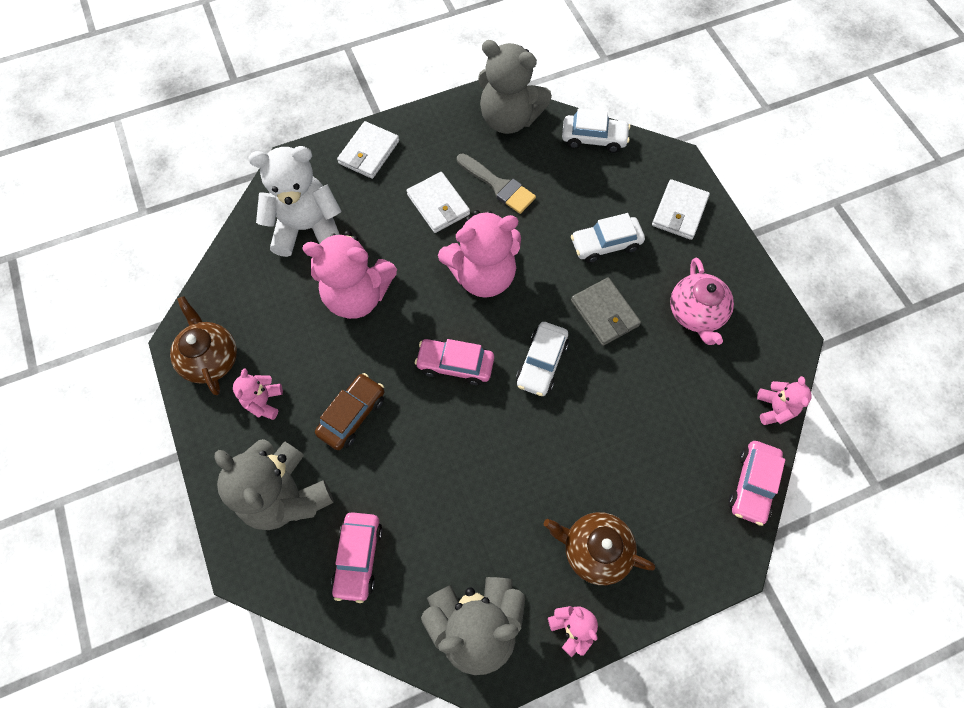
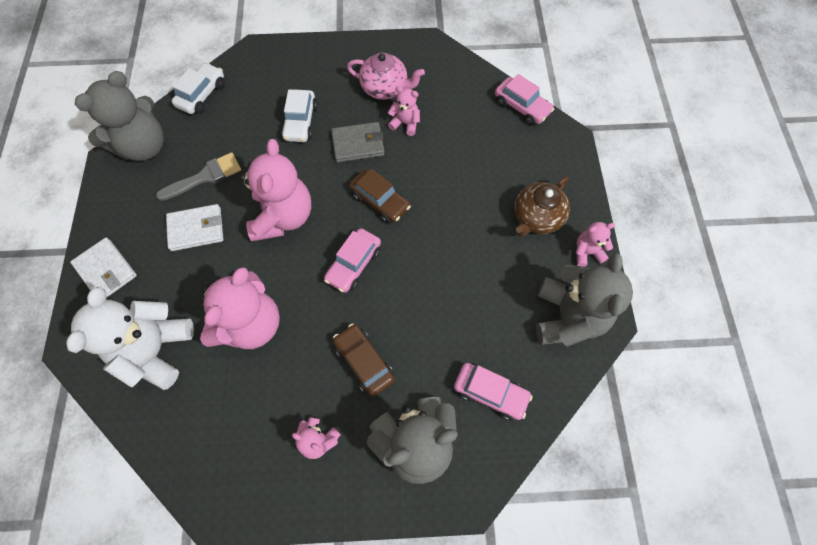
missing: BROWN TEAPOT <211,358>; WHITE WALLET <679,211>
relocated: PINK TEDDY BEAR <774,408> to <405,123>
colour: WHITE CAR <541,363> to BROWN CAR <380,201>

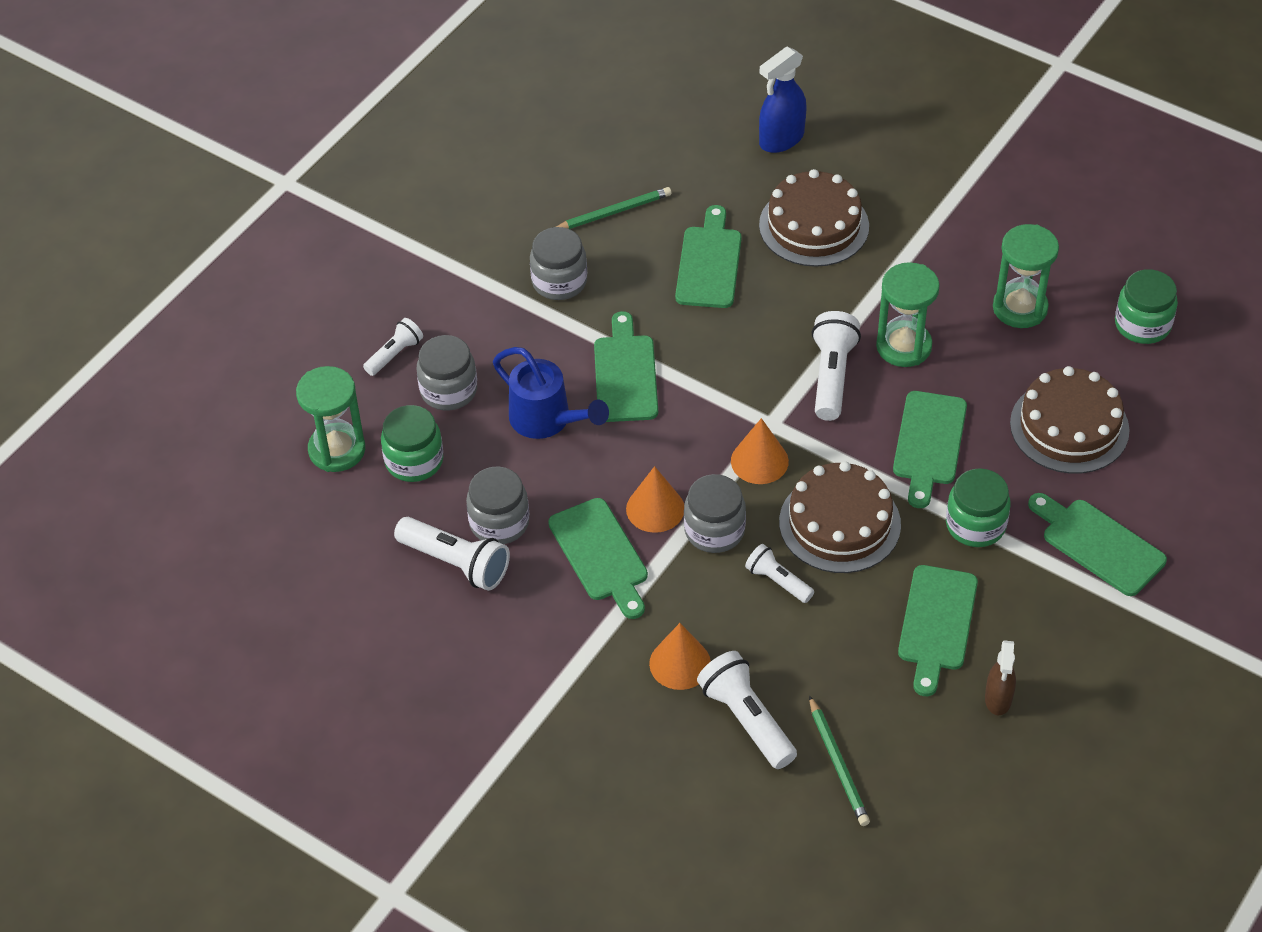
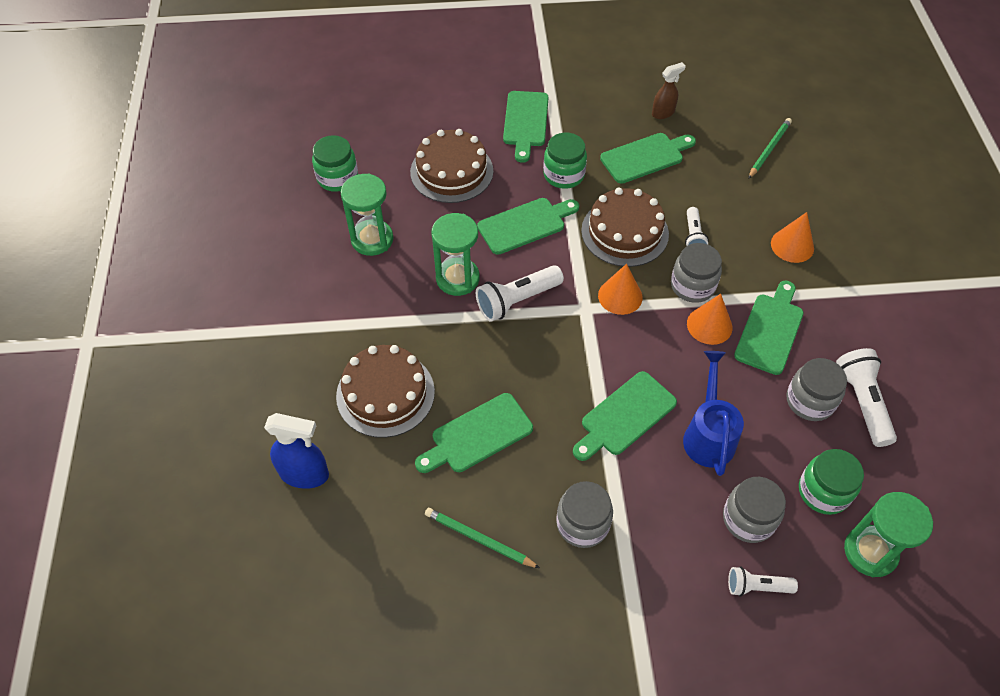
missing: WHITE FLASHLIGHT <746,720>

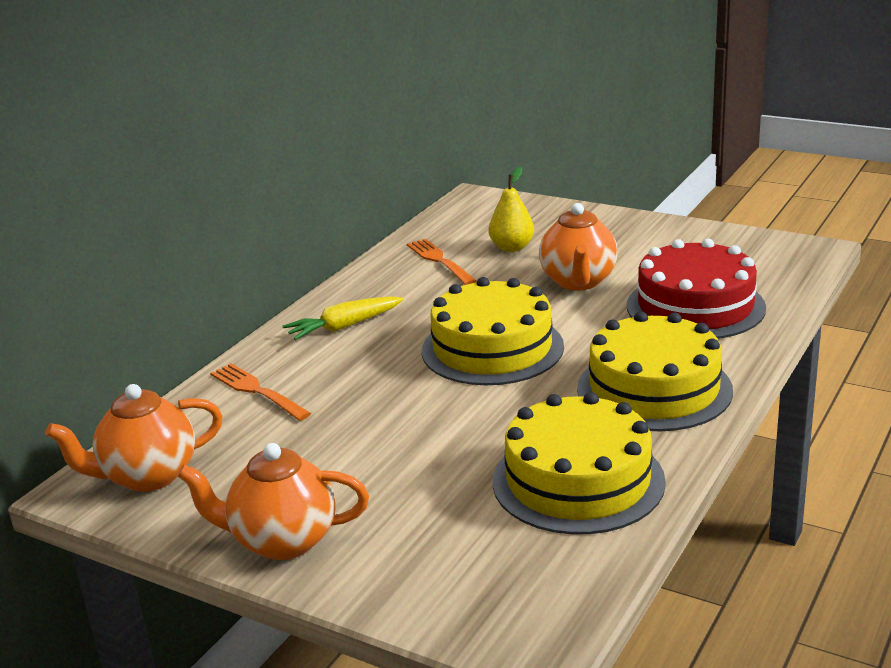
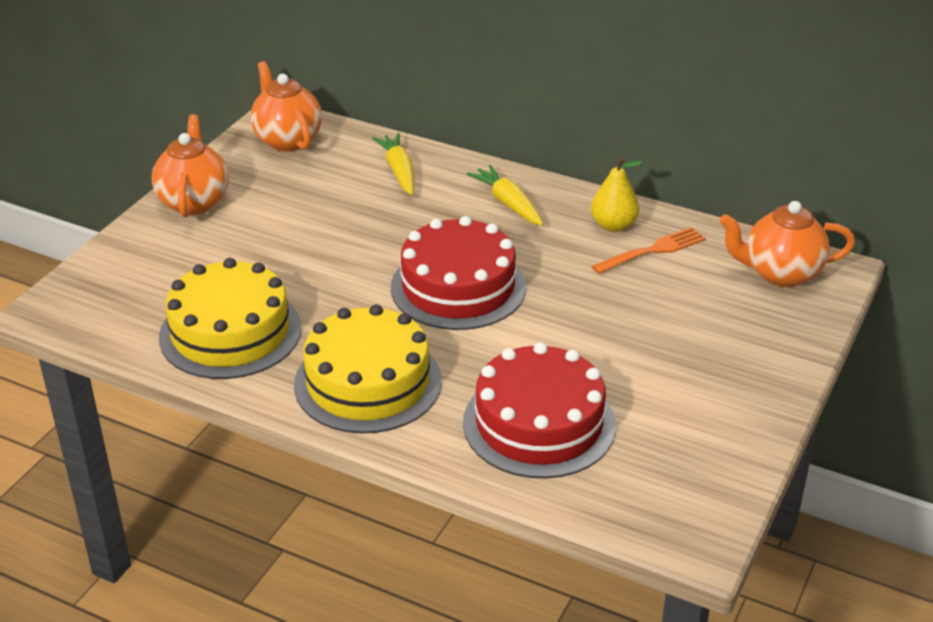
relocated: YELLOW PEAR <512,248> to <613,225>; ORANGE TEAPOT <578,282> to <780,273>
exchanged: ORANGE FORK <258,391> to YELLOW CARROT <399,171>
colour: YELLOW CAKE <492,348> to RED CAKE <458,287>

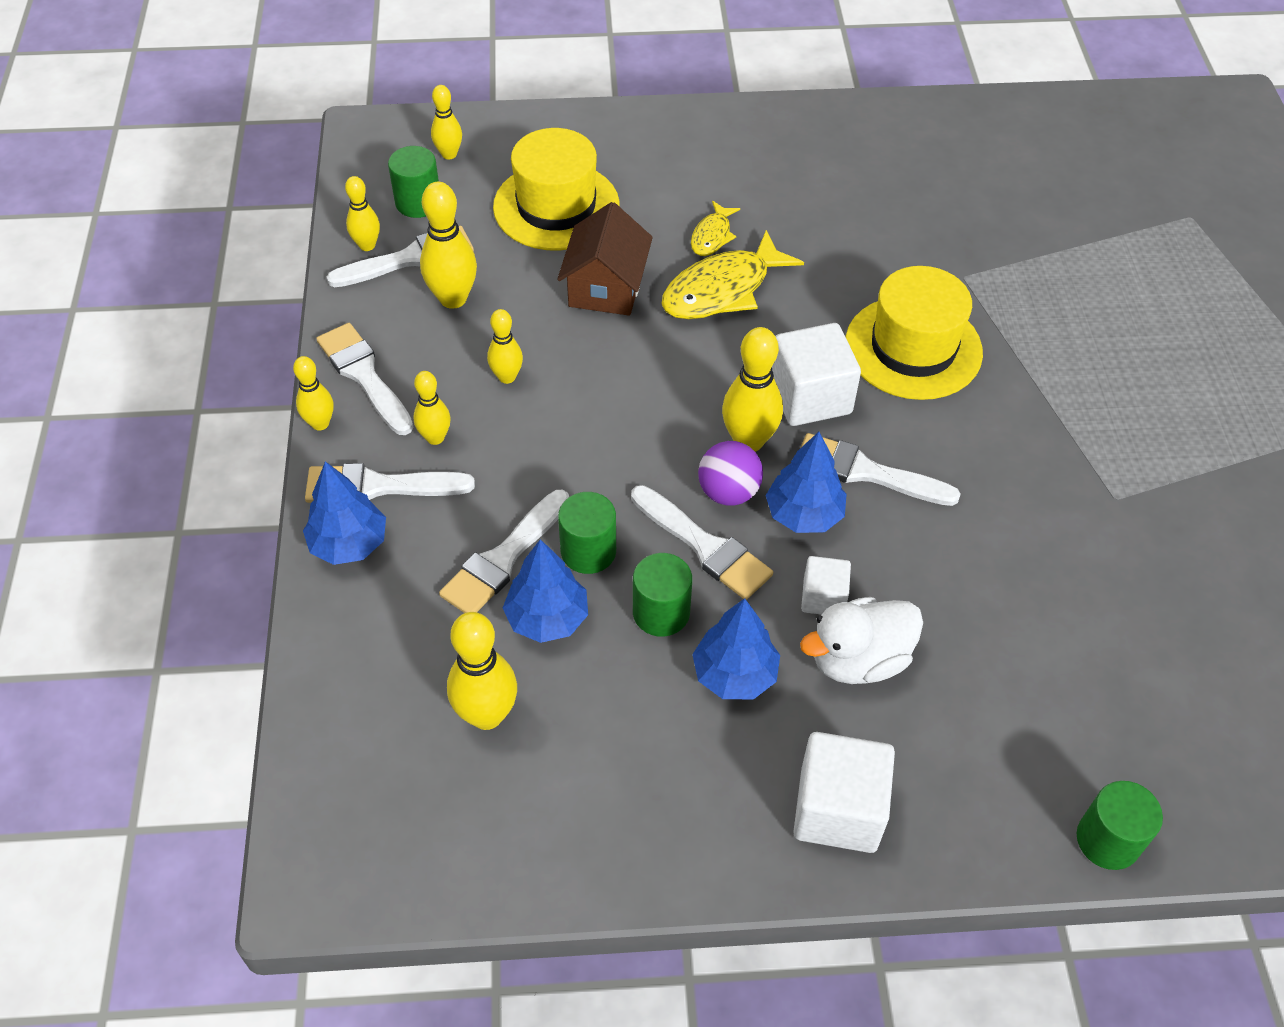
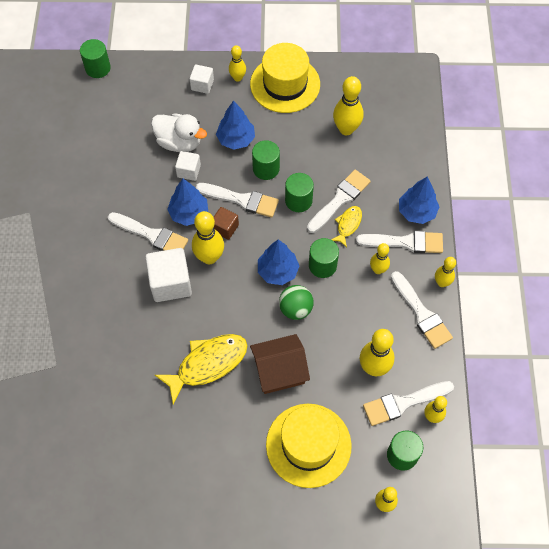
appeared: GREEN BALL <295,309>; GREEN CYLINDER <322,265>
relocated: YELLOW BOWLING PIN <507,377> to <237,78>; YELLOW HAT <913,348> to <285,84>; BLUE TREE <547,618> to <278,271>; YELLOW FISH <712,236> to <348,225>
exchanged: PURPLE BALL <728,492> to BROWN CUBE <225,228>
spun: WHITE DUCK <858,659> = <179,142> 45 degrees clockwise; WHITE BRUSH <704,546> = <241,200> 150 degrees clockwise; BROWN HOUSE <606,287> = <279,371> 60 degrees clockwise
size: WHITE CUBE <838,809> = <202,85> x0.56

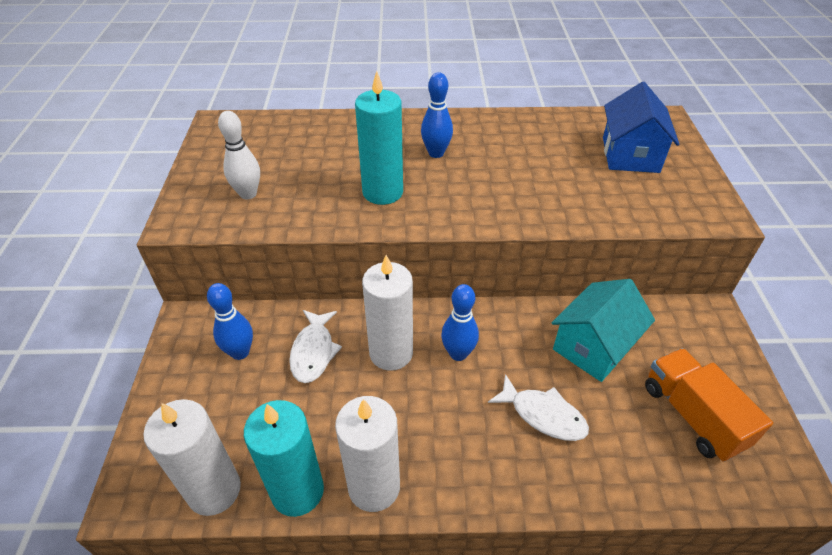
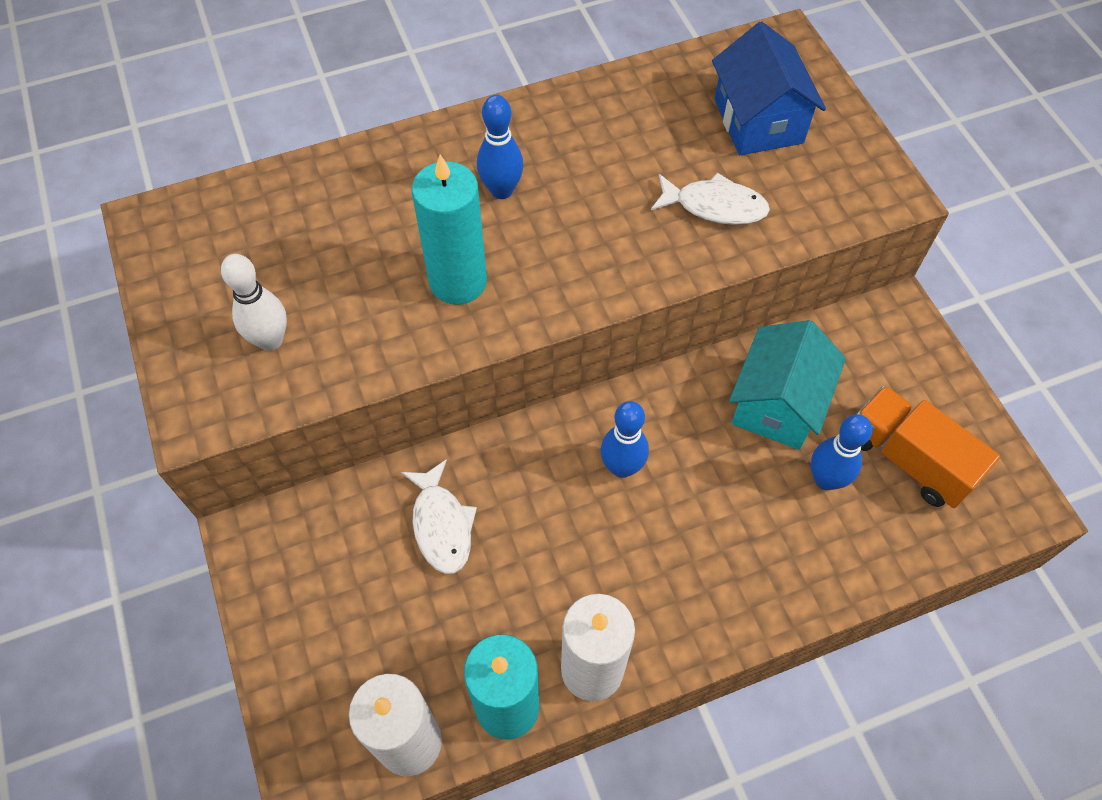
missing: WHITE CANDLE <391,353>
relocated: WHITE FISH <543,415> to <715,206>; BLUE BOWLING PIN <240,352> to <825,479>

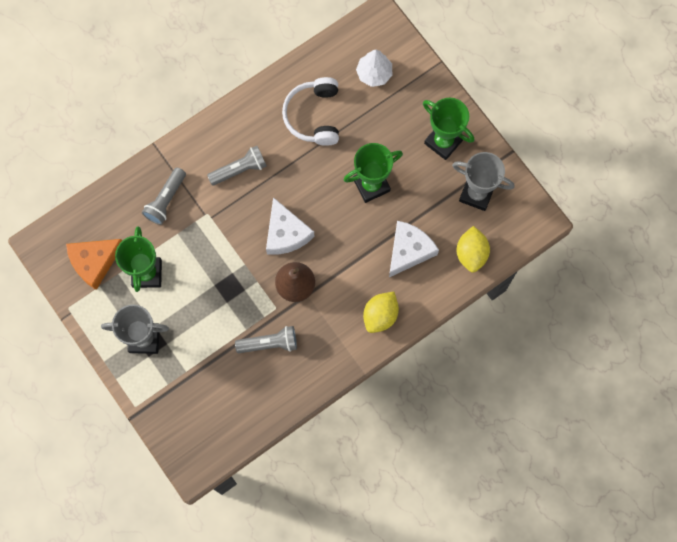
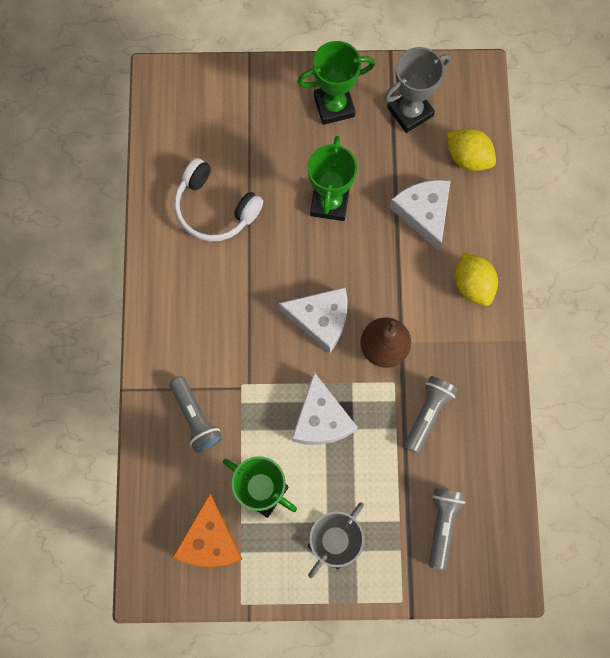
missing: WHITE TREE <374,73>
appeared: WHITE CHEESE <321,419>
relocated: GREY FLASHLIGHT <239,169> to <442,525>

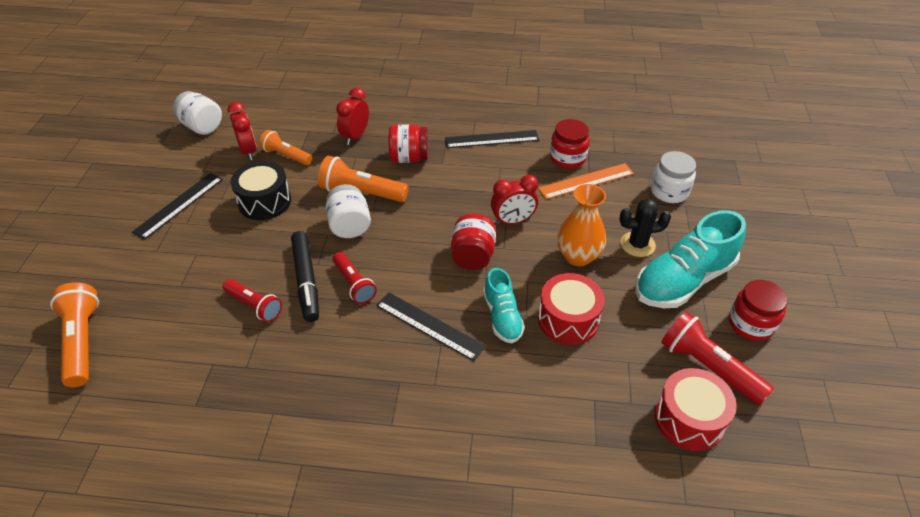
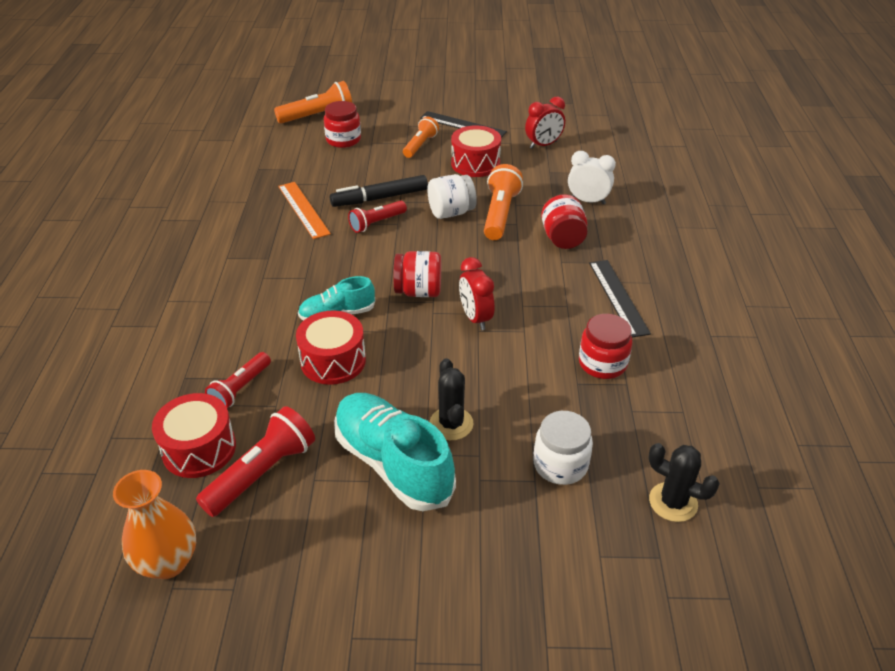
missing: WHITE JAR <202,127>; BLACK RULER <429,325>
appeared: BLACK CACTUS <673,502>
relocated: ORANGE VASE <578,256> to <168,562>; RED FLASHLIGHT <254,306> to <240,389>; ORANGE RULER <586,181> to <303,209>; RED JAR <750,324> to <343,140>; ORANGE FLASHLIGHT <286,156> to <420,145>
colour: BLACK DRUM <264,201> to RED DRUM <475,163>; RED CLOCK <355,136> to WHITE CLOCK <588,201>

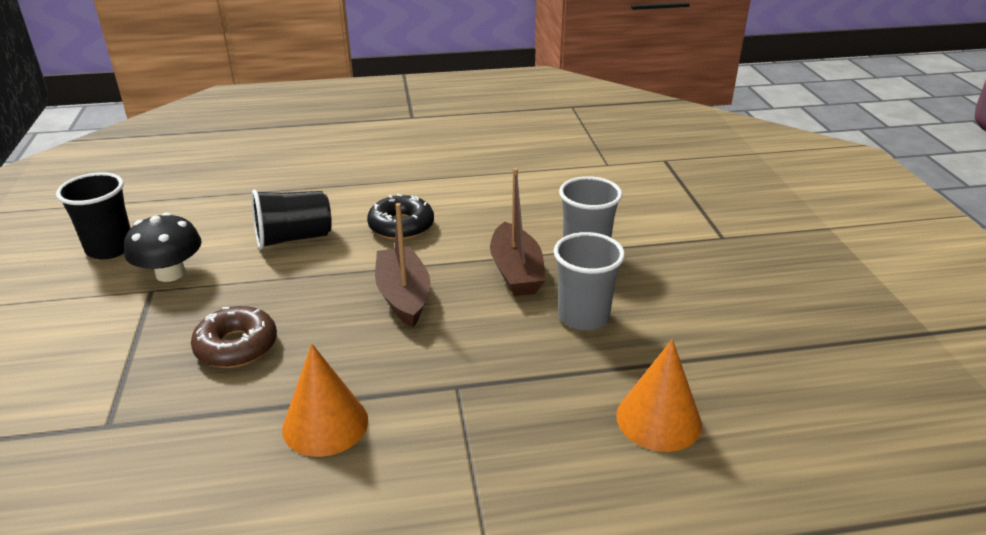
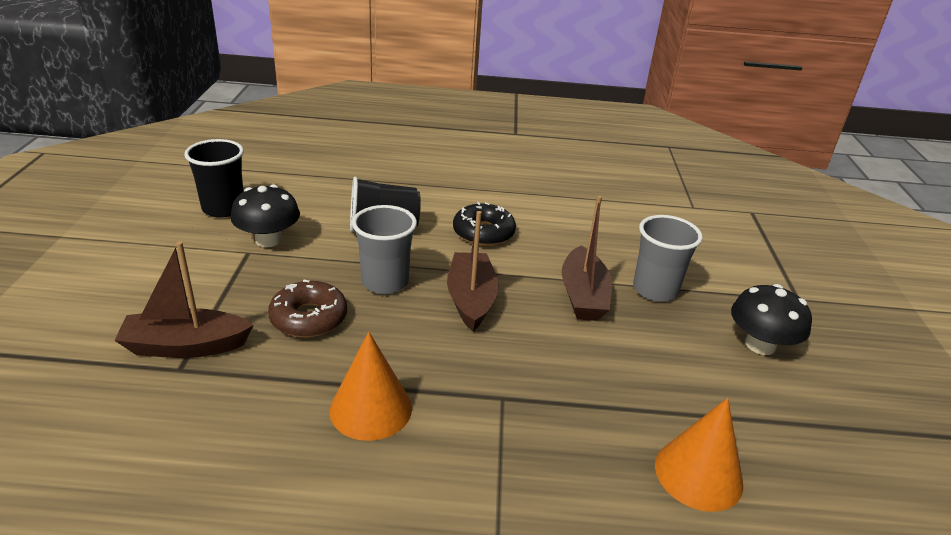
appeared: BROWN BOAT <186,346>; BLACK MUSHROOM <760,345>
relocated: GREY CUP <583,316> to <385,282>

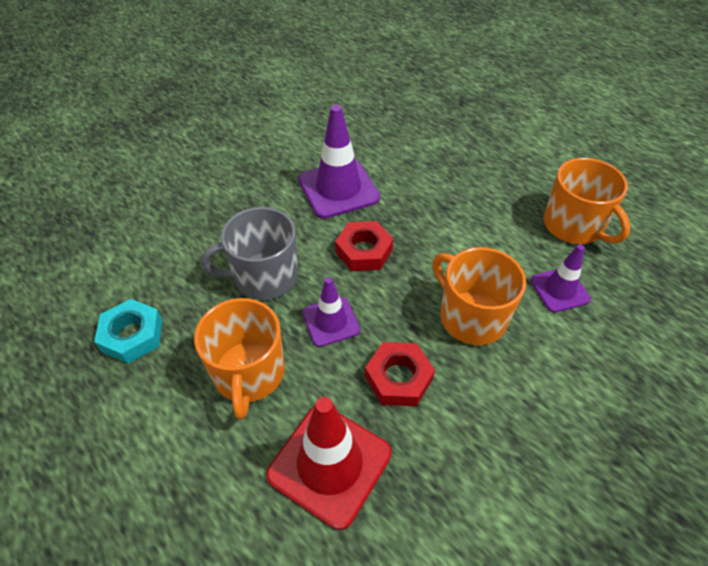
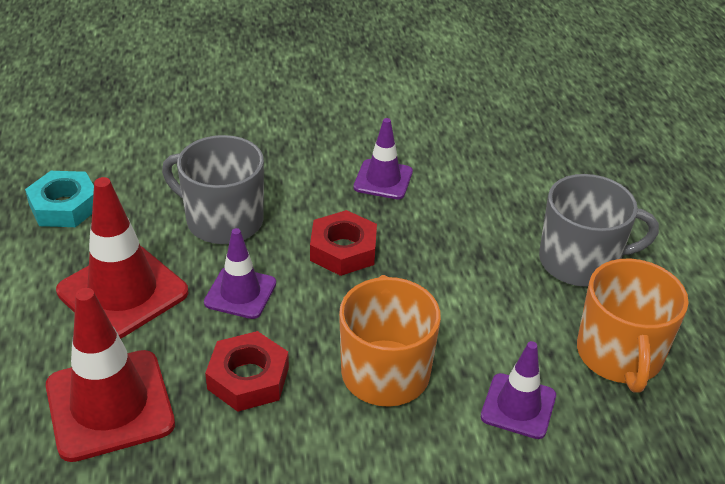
appeared: GREY MUG <580,262>
exchanged: ORANGE MUG <249,373> to RED TRAFFIC CONE <123,292>
size: PURPLE TRAFFIC CONE <338,189> = <383,180> x0.59

